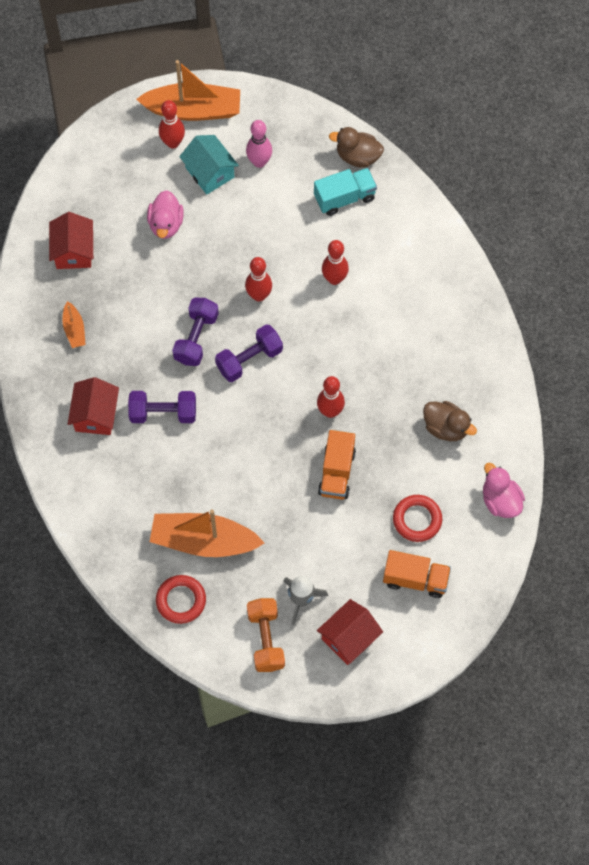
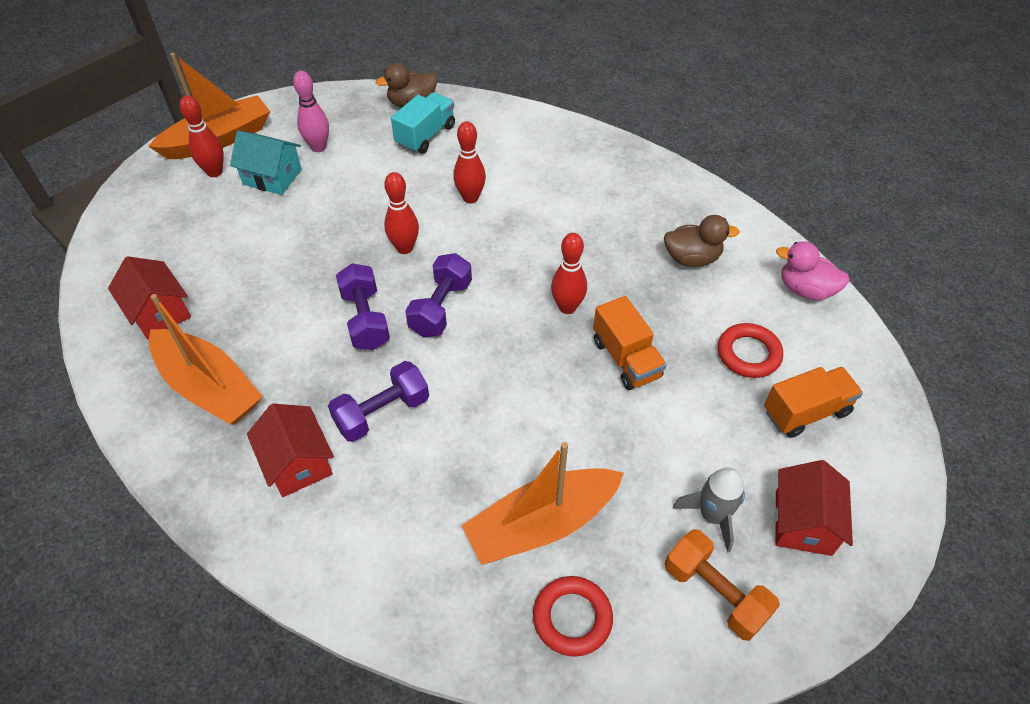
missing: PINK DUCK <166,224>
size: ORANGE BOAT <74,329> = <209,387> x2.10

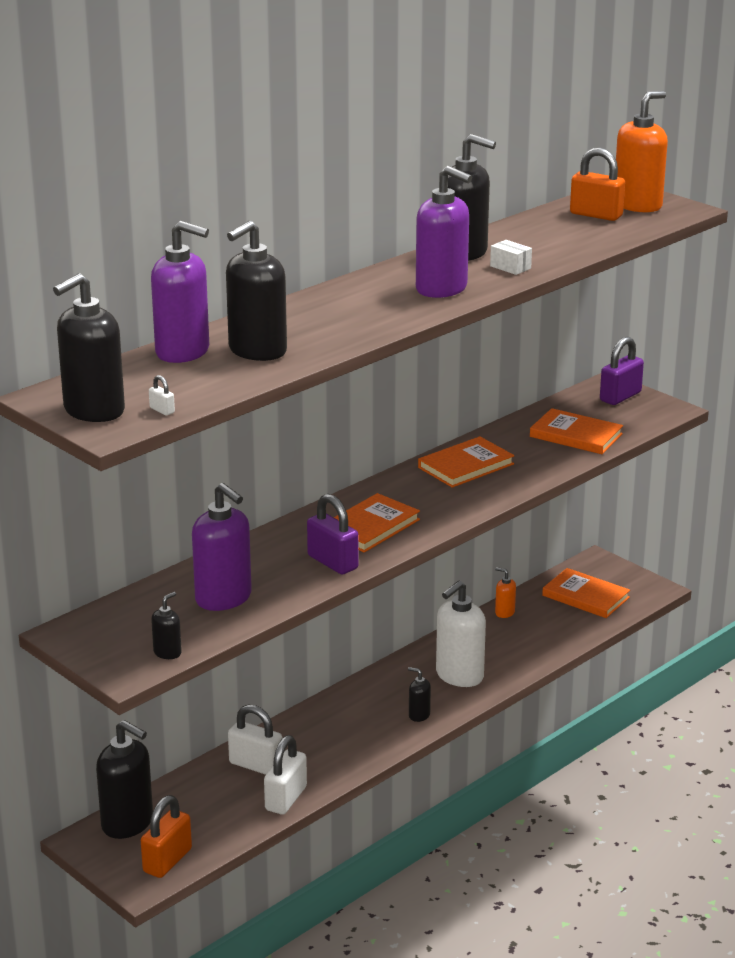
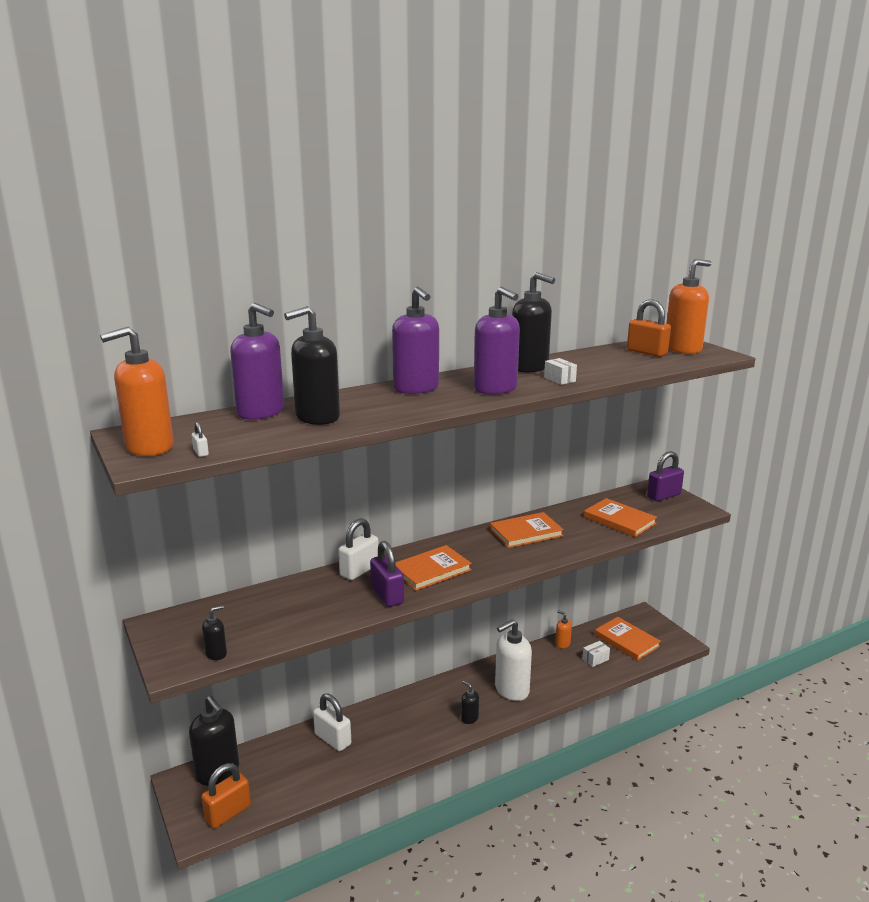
appeared: WHITE BOX <595,659>
relocated: WHITE PADLOCK <286,799> to <359,570>; PURPLE SOAP DISPENSER <224,598> to <416,388>
colour: BLACK SOAP DISPENSER <93,411> to ORANGE SOAP DISPENSER <149,447>

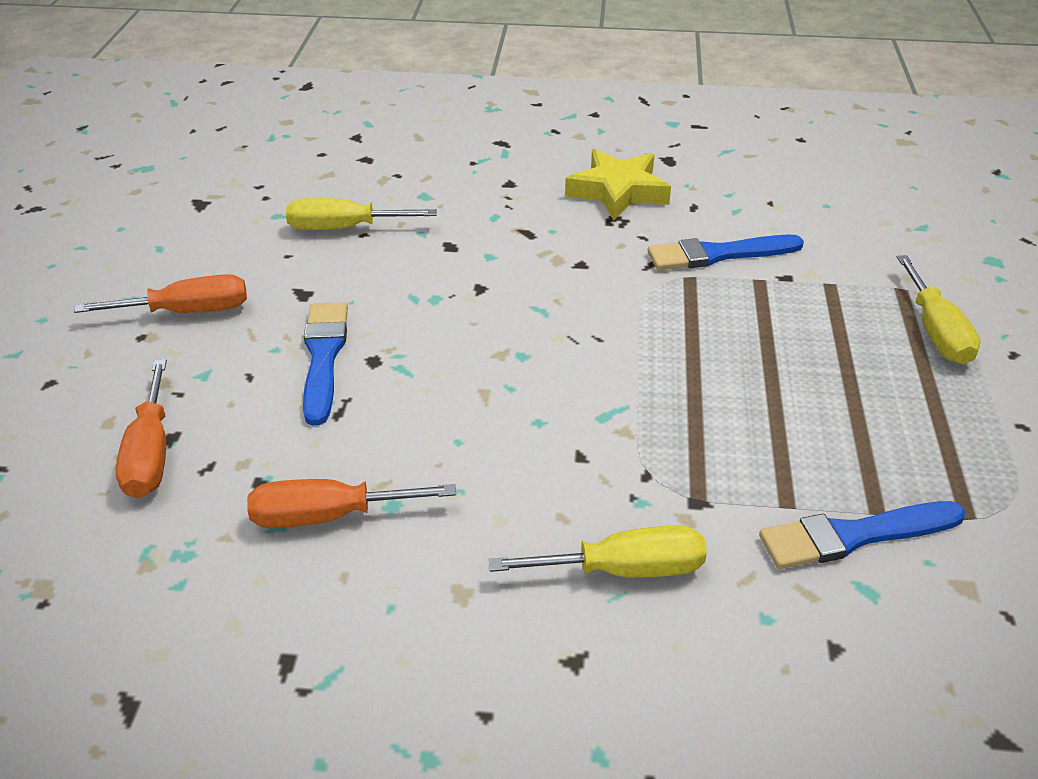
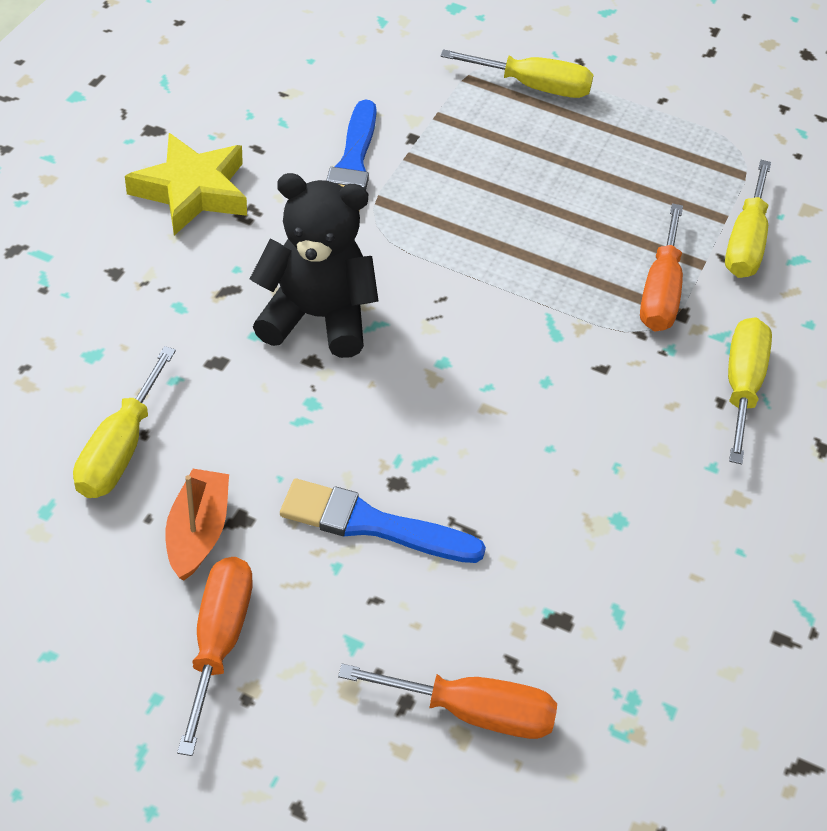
appeared: ORANGE BOAT <198,532>; BLACK TEDDY BEAR <317,317>
relocated: ORANGE SCREWDRIVER <328,516> to <660,292>
exchanged: BLUE BRUSH <853,536> to YELLOW SCREWDRIVER <745,242>

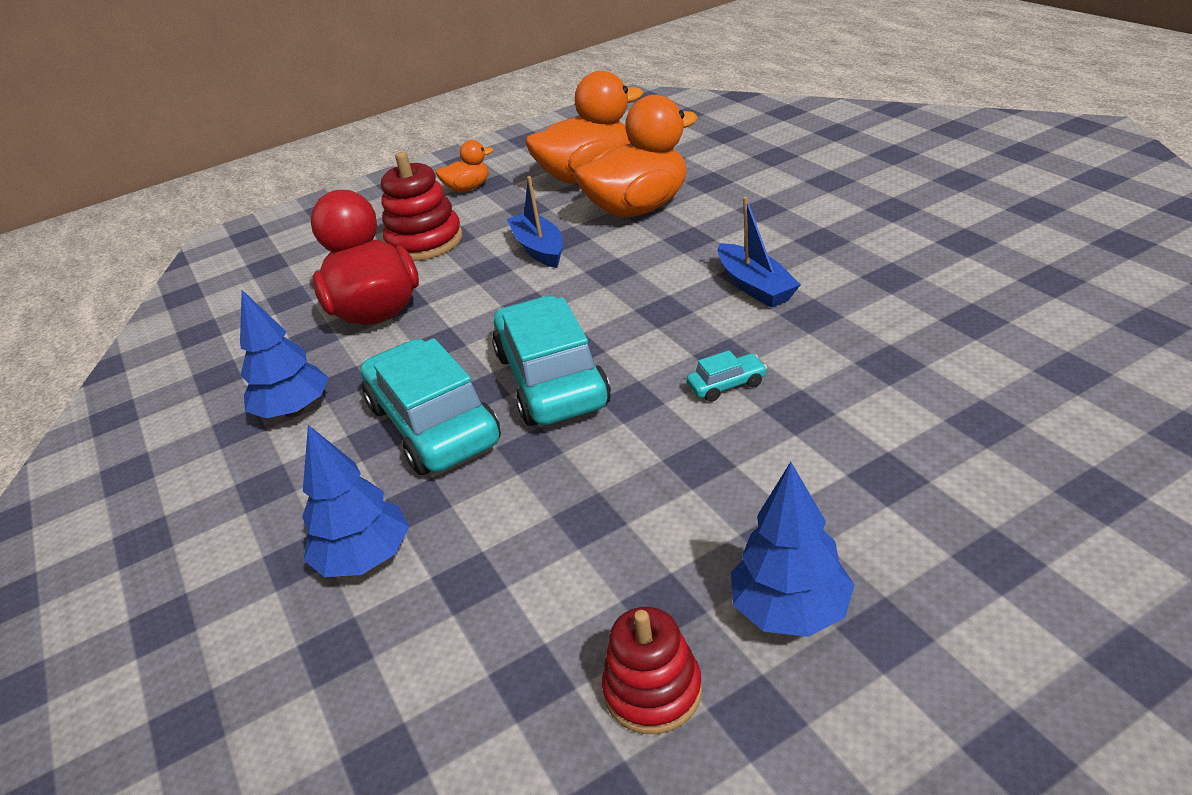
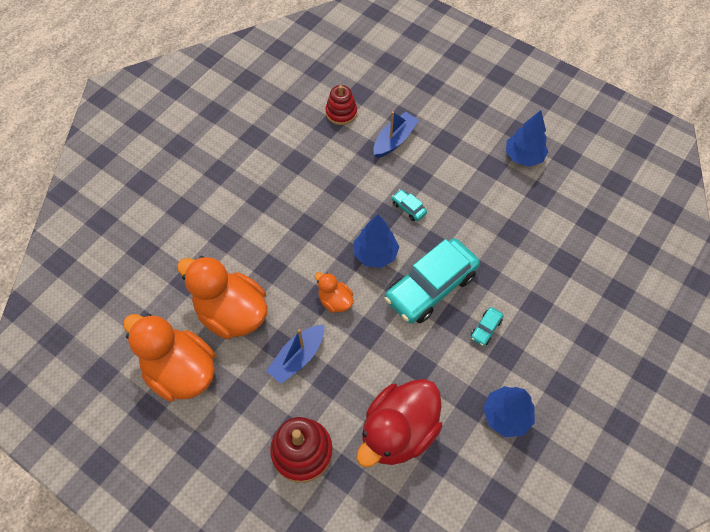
relocated: ORANGE DUCK <468,188> to <335,301>; RED STACKING TOY <653,690> to <341,113>; BLUE TREE <365,559> to <375,254>; BLUE BOAT <755,286> to <394,140>
size: TURQUOISE CAR <433,424> = <486,329> x0.40

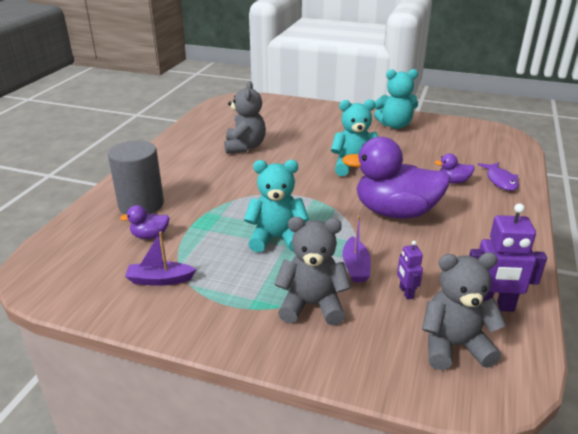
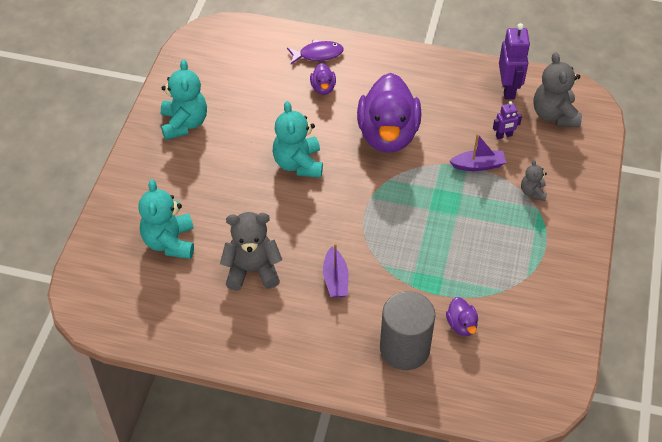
relocated: TURQUOISE TEDDY BEAR <276,238> to <170,242>; PURPLE BOAT <160,280> to <335,279>
size: GREY TEDDY BEAR <312,305> = <532,192> x0.53

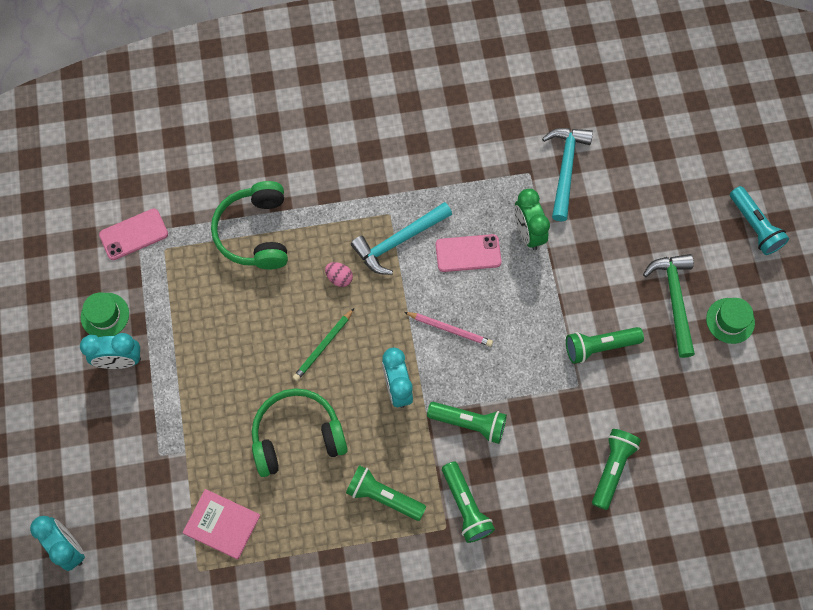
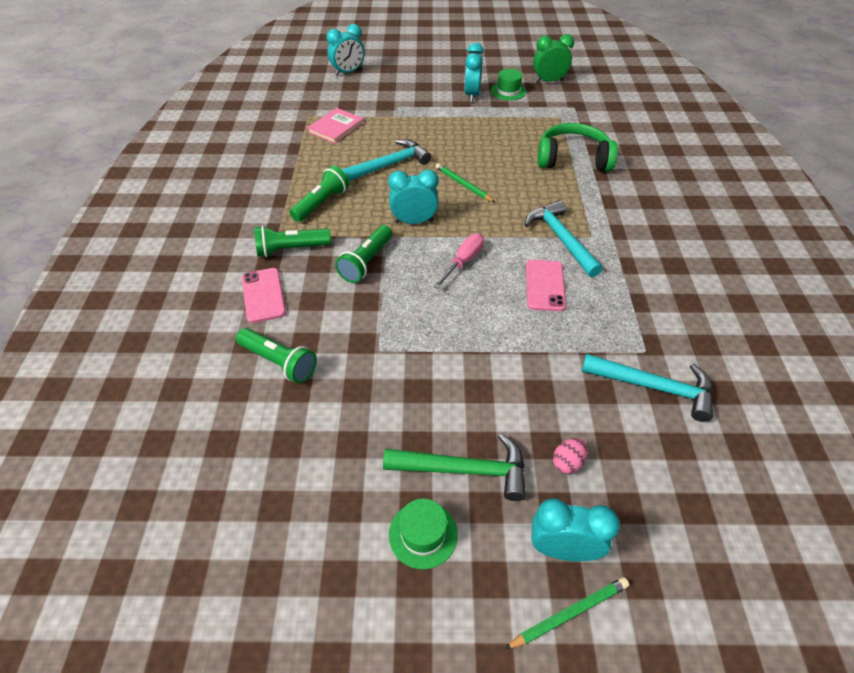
missing: GREEN FLASHLIGHT <599,346>
appeared: TURQUOISE CLOCK <563,549>
relocated: PINK PHONE <134,234> to <263,295>; GREEN CLOCK <528,233> to <549,81>; PINK EGG <339,278> to <567,462>
exchanged: GREEN HEADPHONES <297,436> to TURQUOISE HAMMER <389,165>; PINK PENCIL <449,329> to PINK SCREWDRIVER <463,261>; TURQUOISE FLASHLIGHT <754,226> to GREEN PENCIL <569,613>

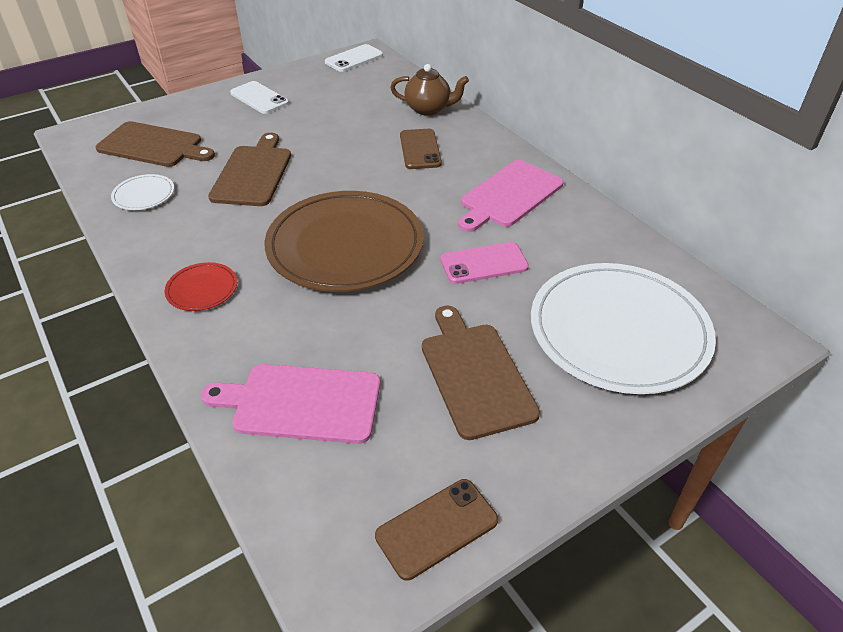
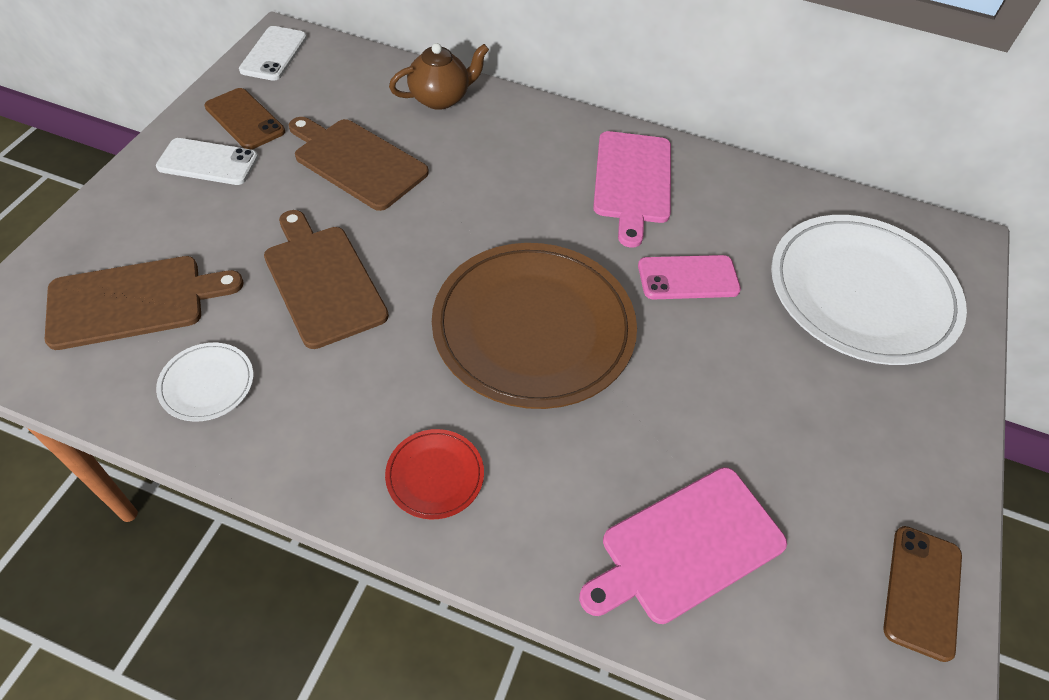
relocated: BROWN PHONE <420,149> to <245,119>; BROWN CUTTING BOARD <475,374> to <357,162>
spun: PINK PHONE <484,263> = <688,278> 45 degrees clockwise

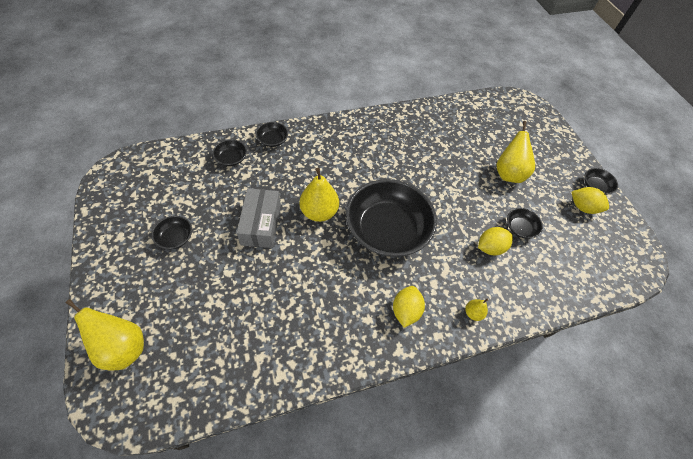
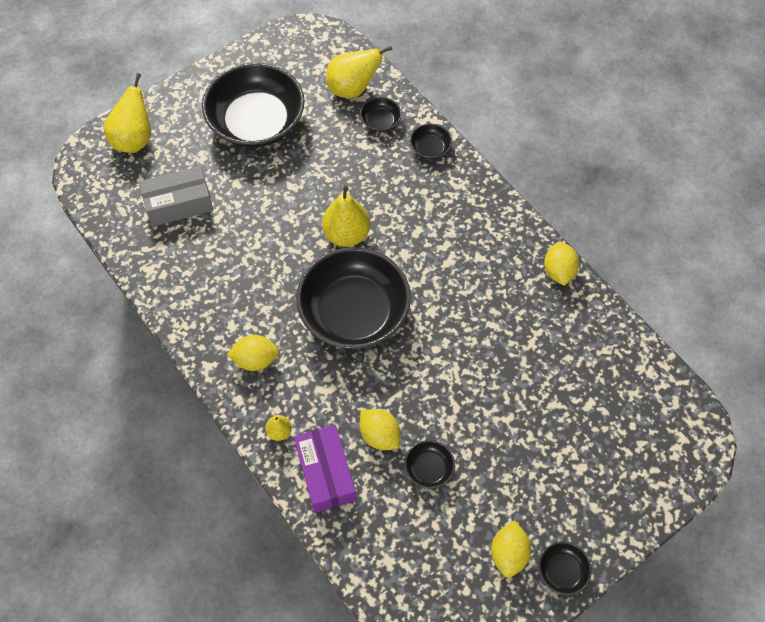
appeared: PURPLE BOX <326,473>; YELLOW LEMON <558,271>
relocated: GREY BOX <261,224> to <179,203>; YELLOW PEAR <508,173> to <352,89>
size: BLACK BOWL <175,237> = <256,122> x2.41

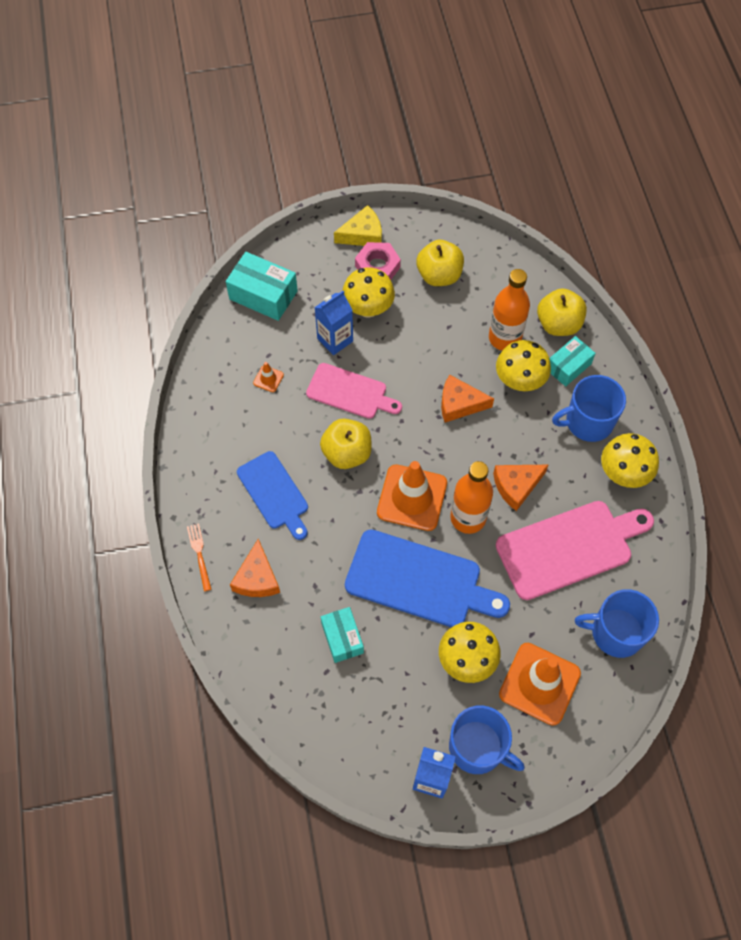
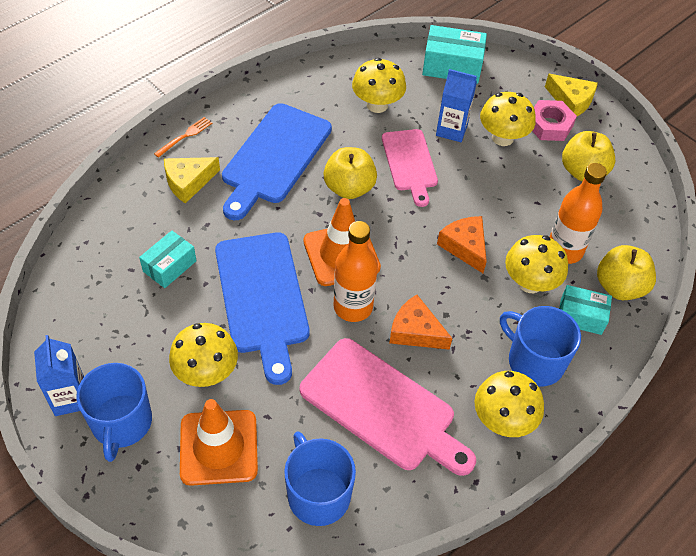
exchanged: ORANGE TRAFFIC CONE <268,379> to YELLOW MUSHROOM <377,105>
colour: ORANGE CHEESE <257,578> to YELLOW CHEESE <188,182>
spun: TURQUOISE BOX <263,295> = <452,66> 75 degrees counterclockwise
size: BLUE CUTTING BOARD <274,493> = <274,157> x1.57

